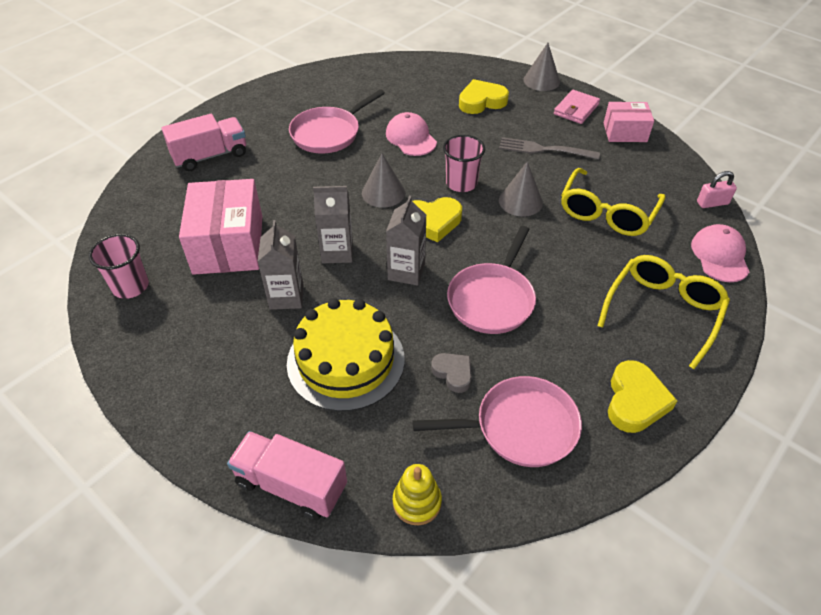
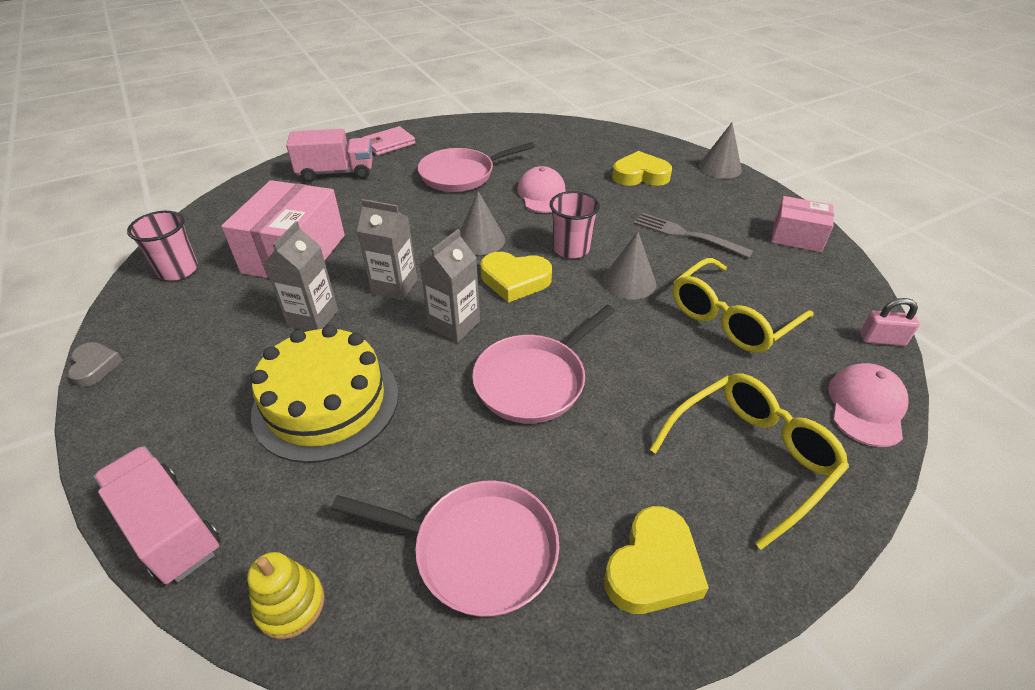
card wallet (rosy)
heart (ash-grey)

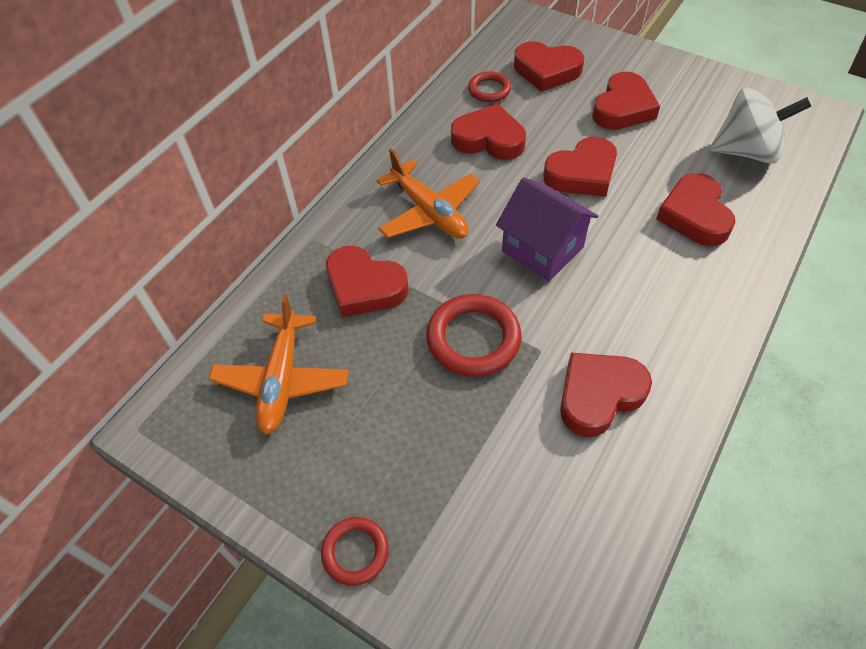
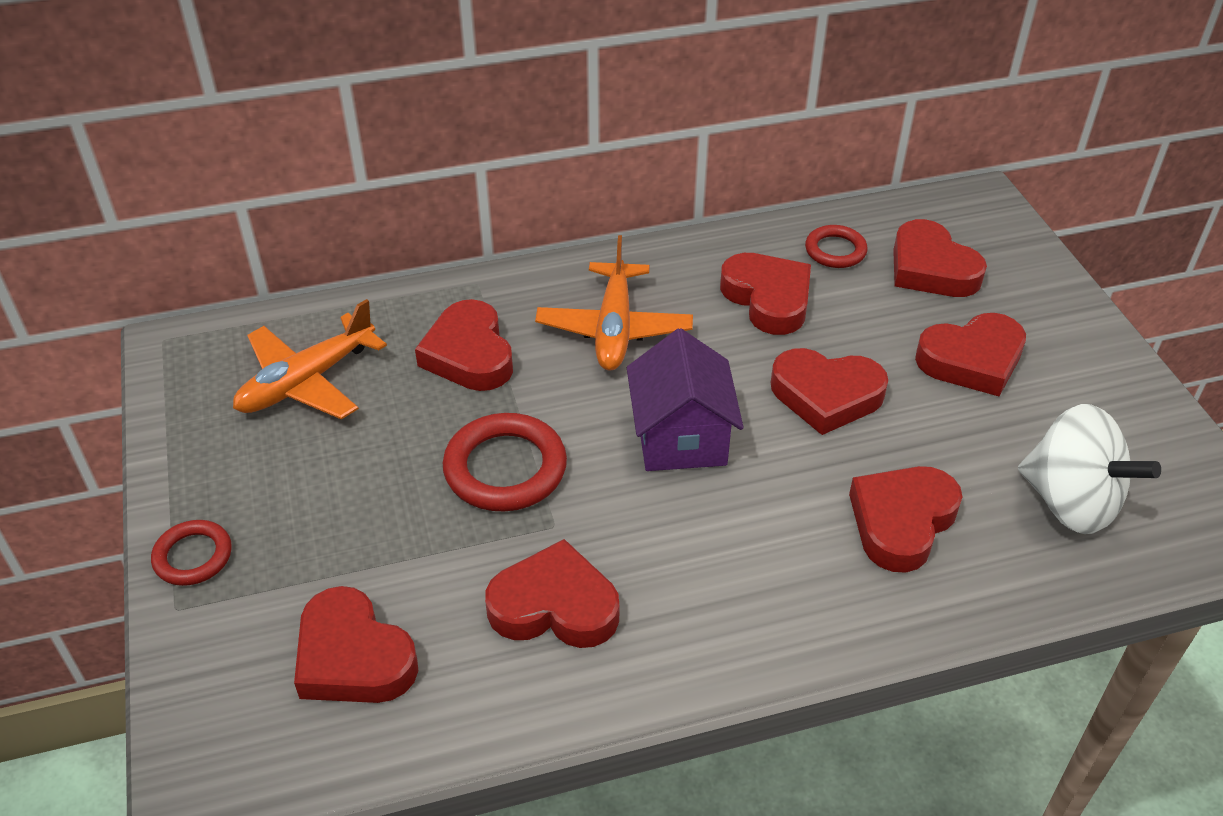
heart (red) (1st from left)

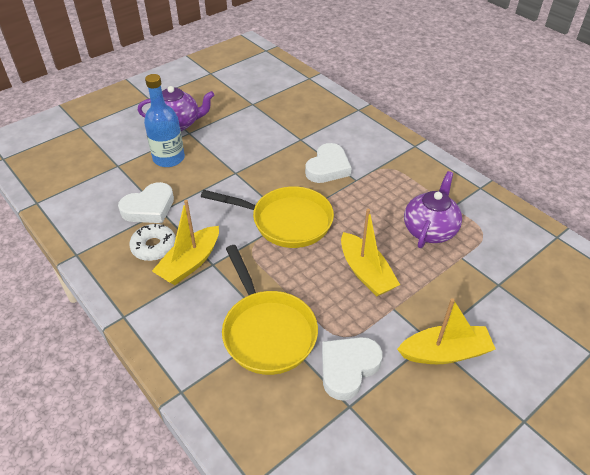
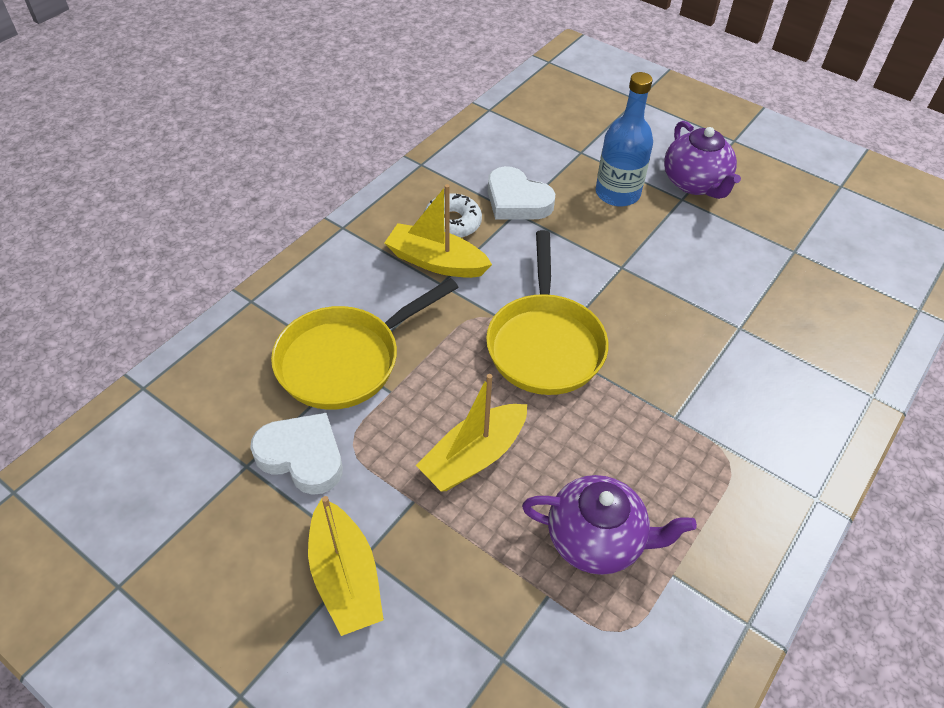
heart (white) (2nd from left in the first image)

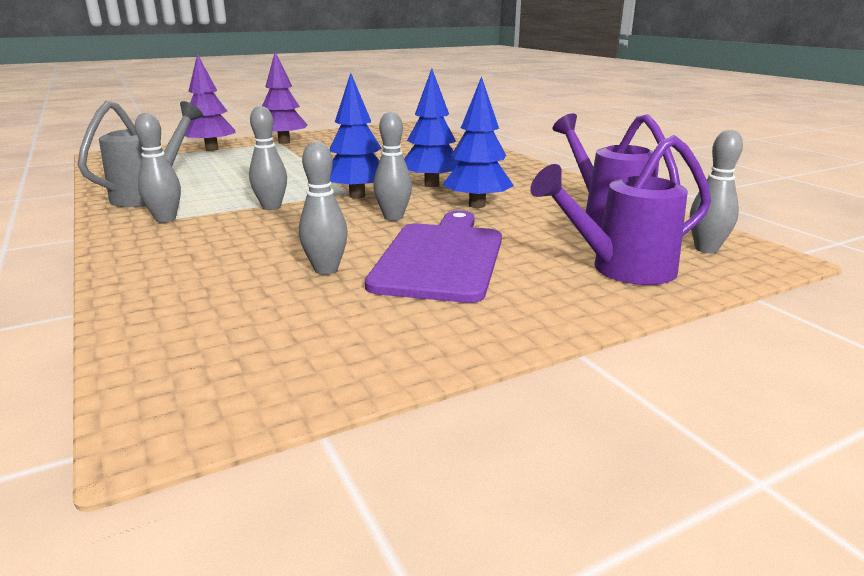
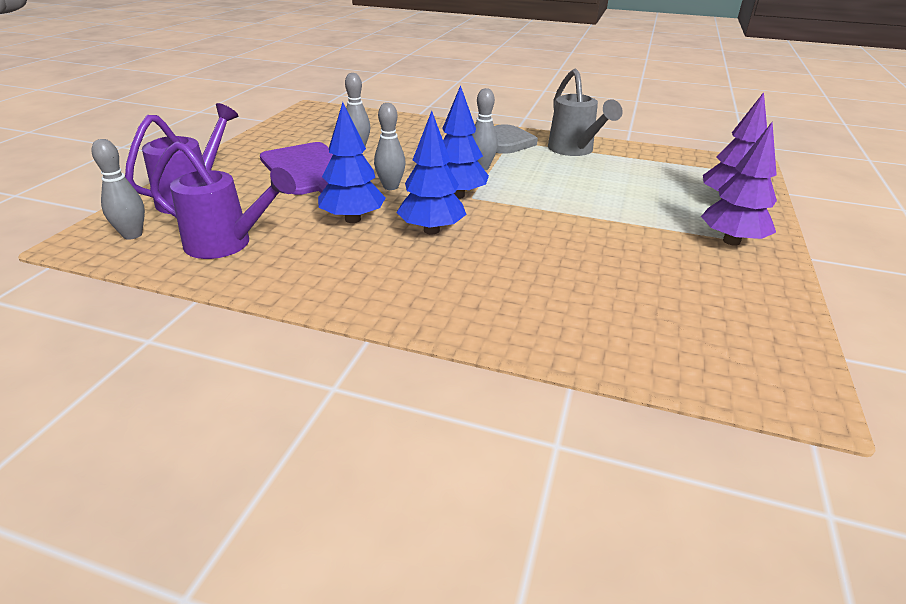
heart (ash-grey)

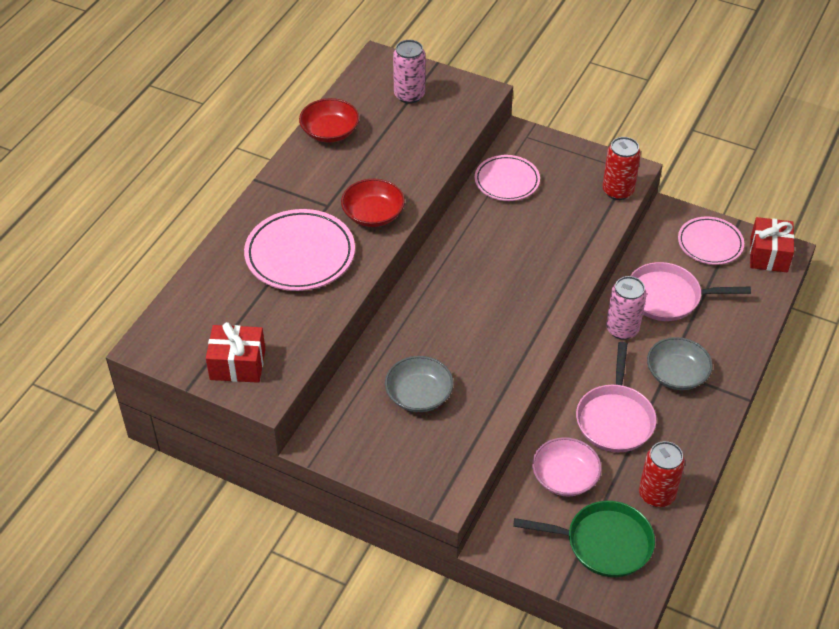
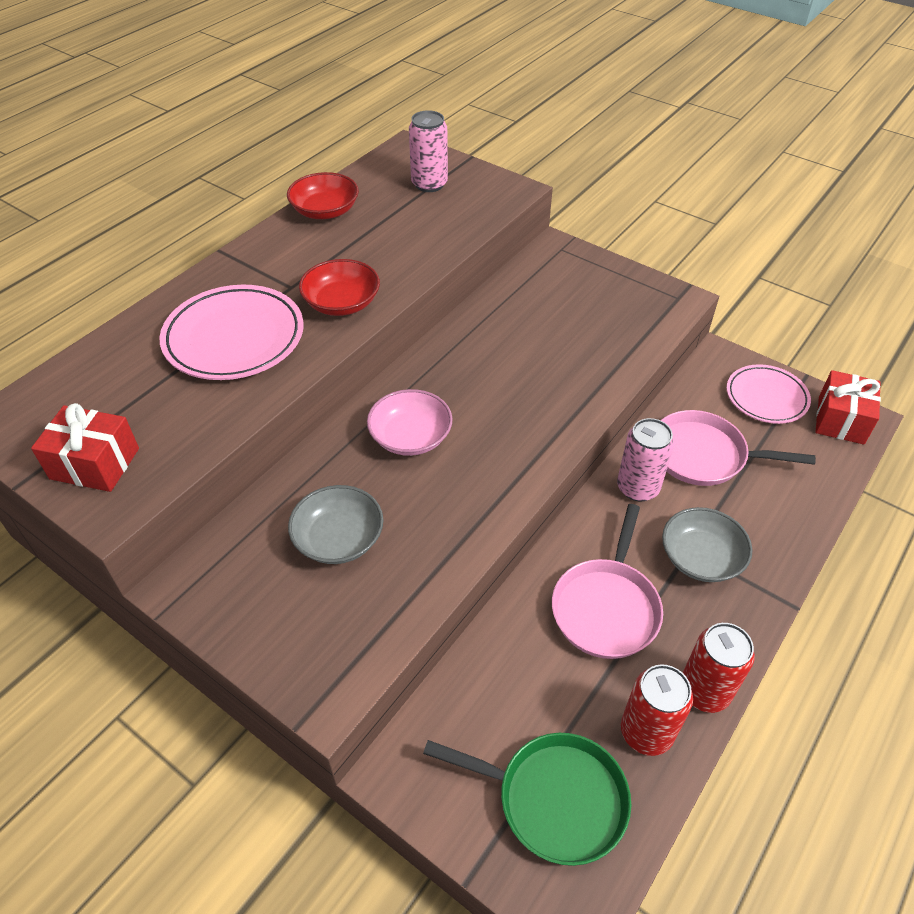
tin (red) (2nd from left)
flat dish (rosy) (2nd from left in the first image)
bowl (rosy)

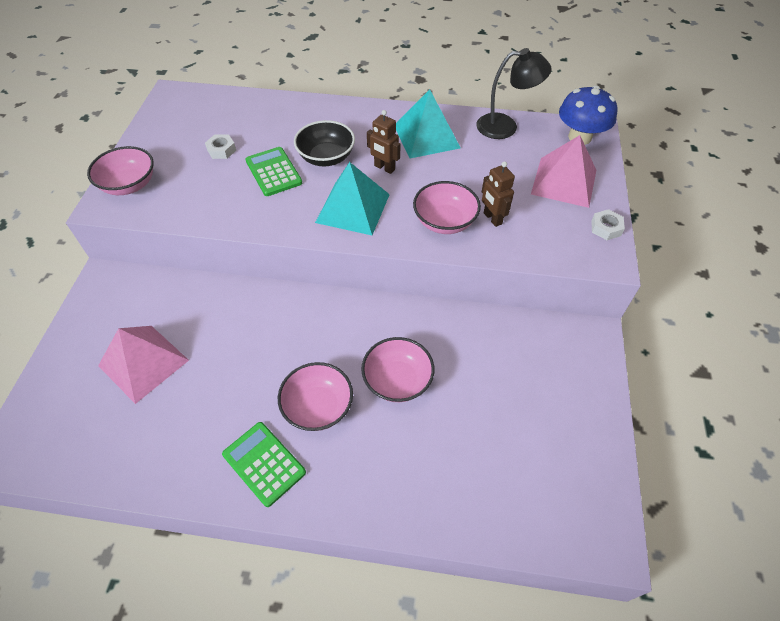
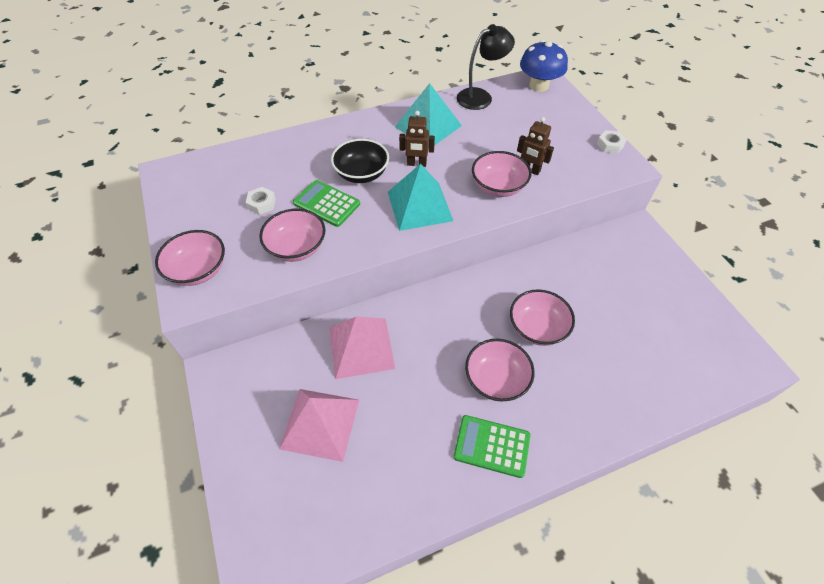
solid pyramid (rosy) (2nd from left)
bowl (rosy) (2nd from left)

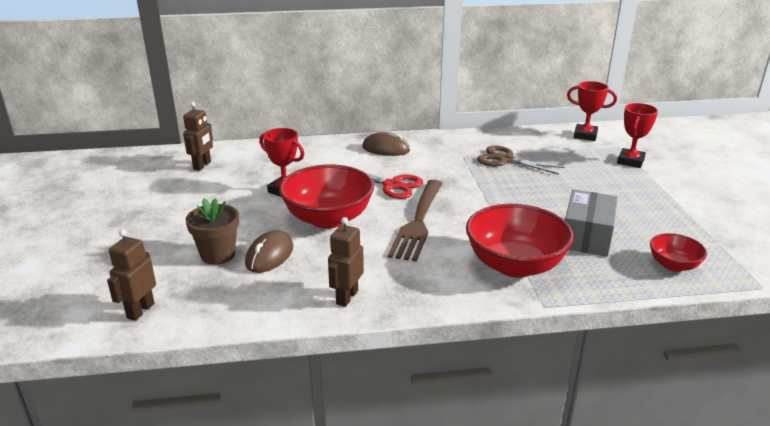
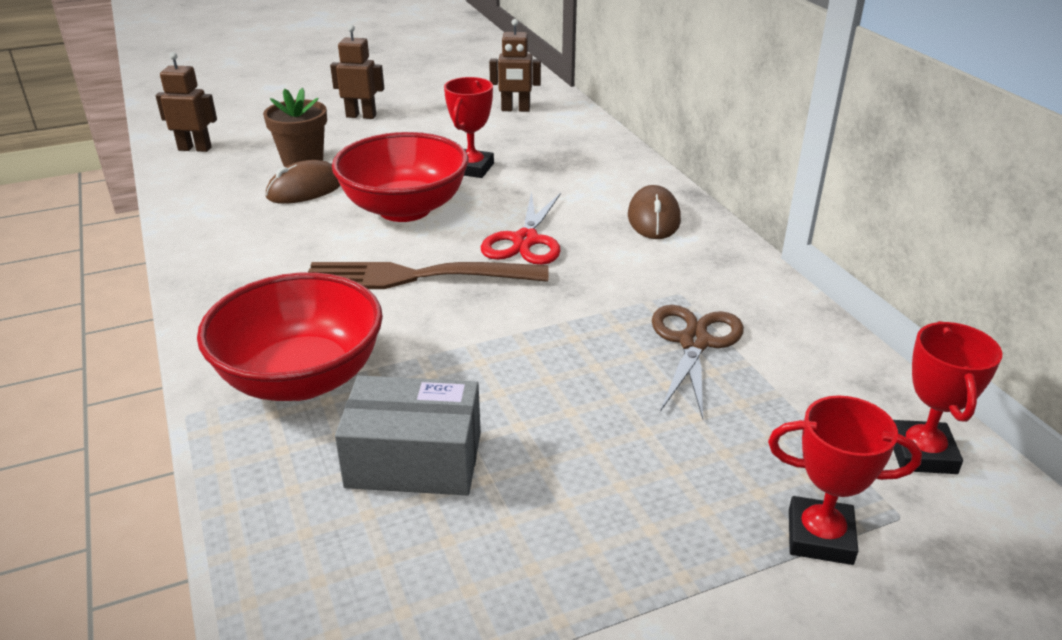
robot figure (russet) (2nd from left)
computer mouse (russet) (1st from left)
bowl (red) (3rd from left in the first image)

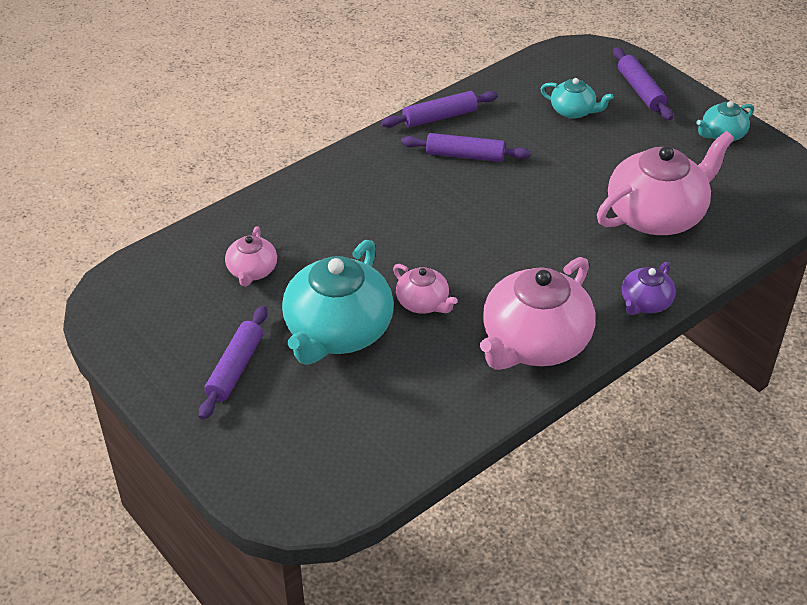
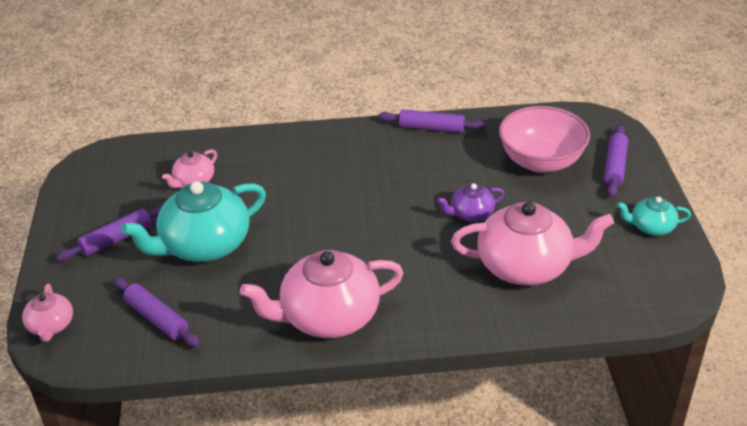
bowl (rosy)
dough roller (purple) (2nd from left)
teapot (purple)
teapot (rosy) (1st from left)

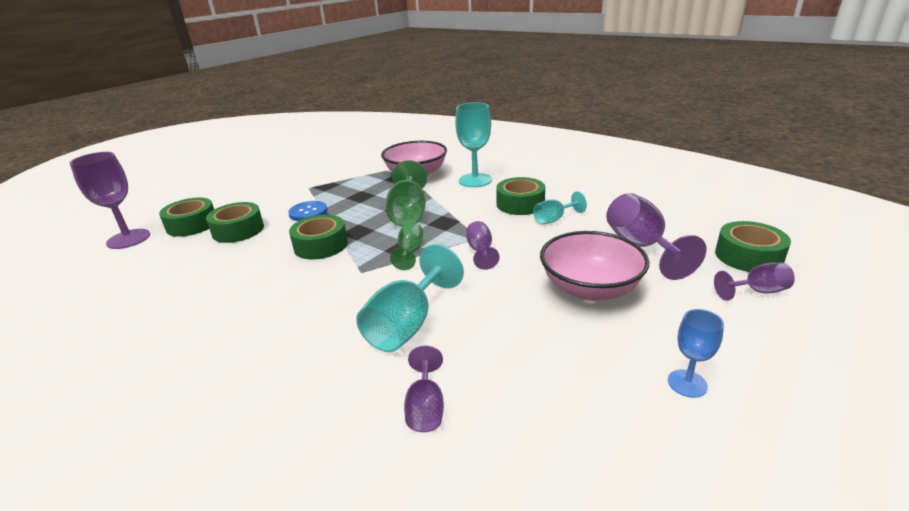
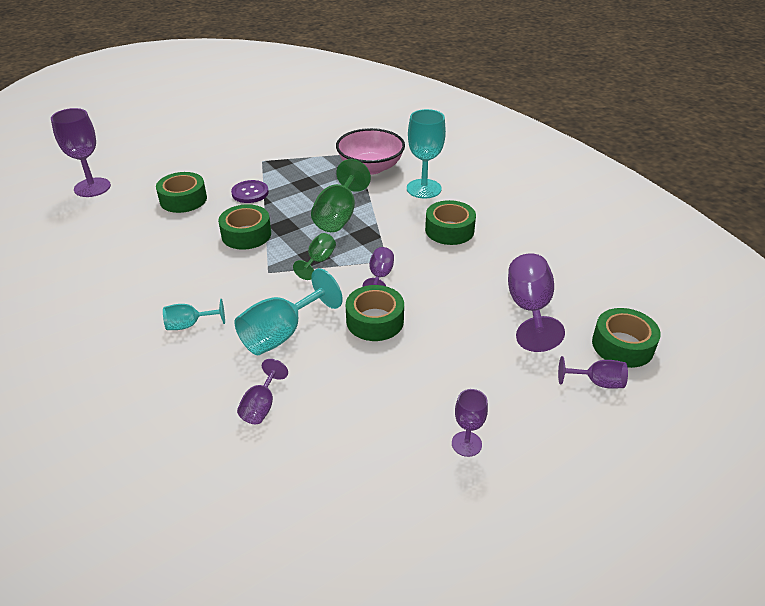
wine glass (turquoise) (1st from left)
sticky tape (emerald) (3rd from left)
sewing button (purple)
bowl (rosy) (2nd from left in the first image)
wine glass (purple) (4th from left)

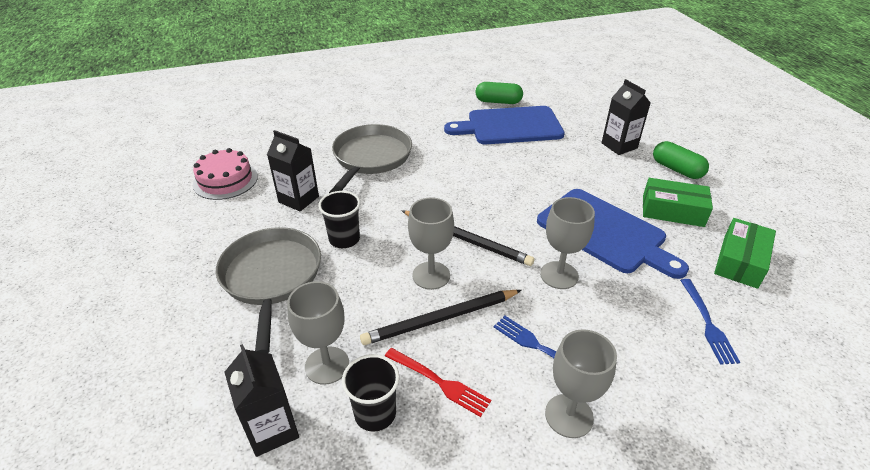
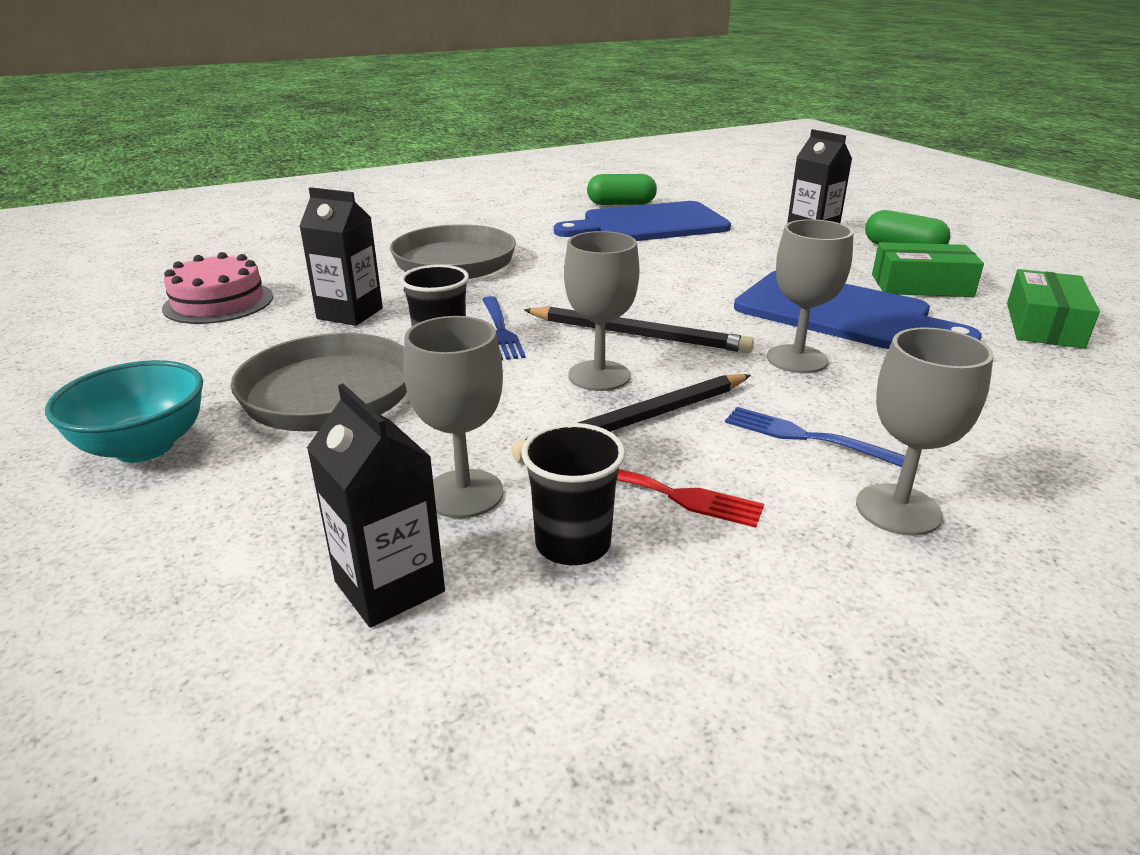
table fork (blue) (1st from left)
bowl (turquoise)

